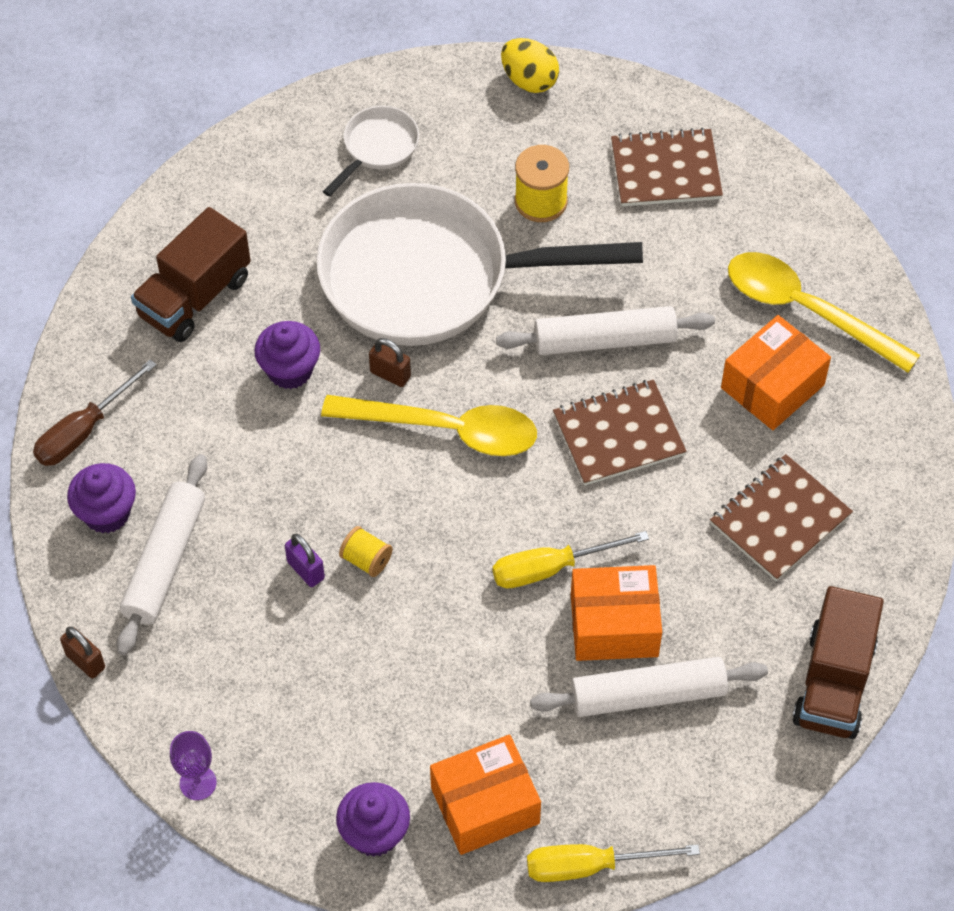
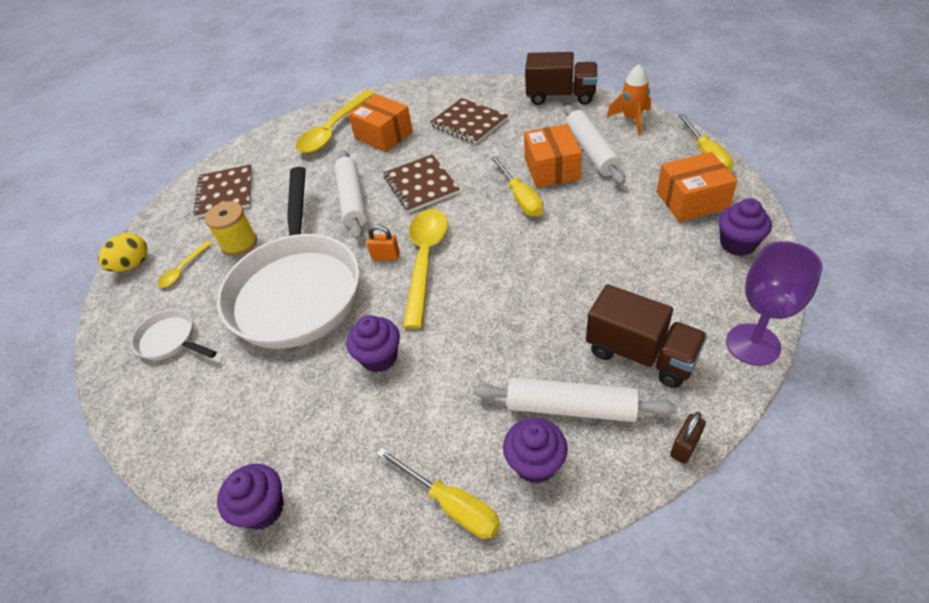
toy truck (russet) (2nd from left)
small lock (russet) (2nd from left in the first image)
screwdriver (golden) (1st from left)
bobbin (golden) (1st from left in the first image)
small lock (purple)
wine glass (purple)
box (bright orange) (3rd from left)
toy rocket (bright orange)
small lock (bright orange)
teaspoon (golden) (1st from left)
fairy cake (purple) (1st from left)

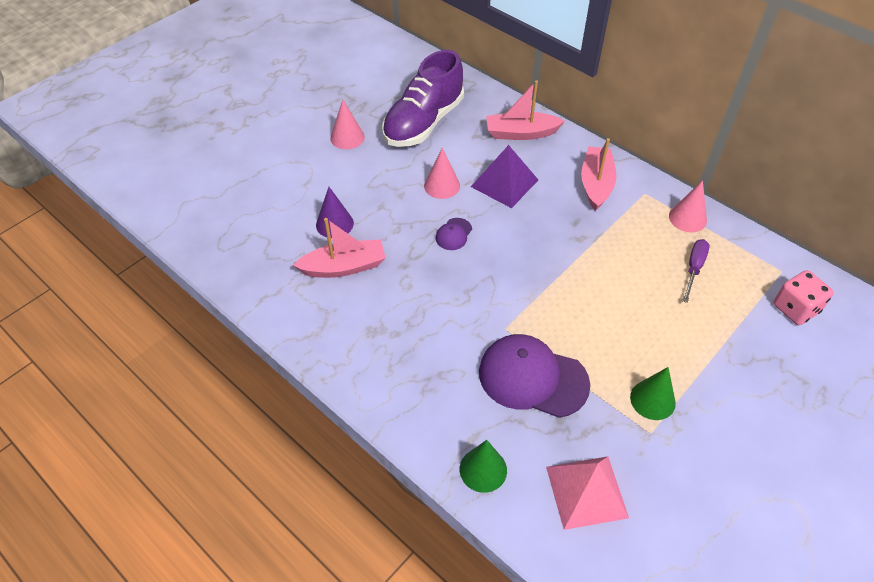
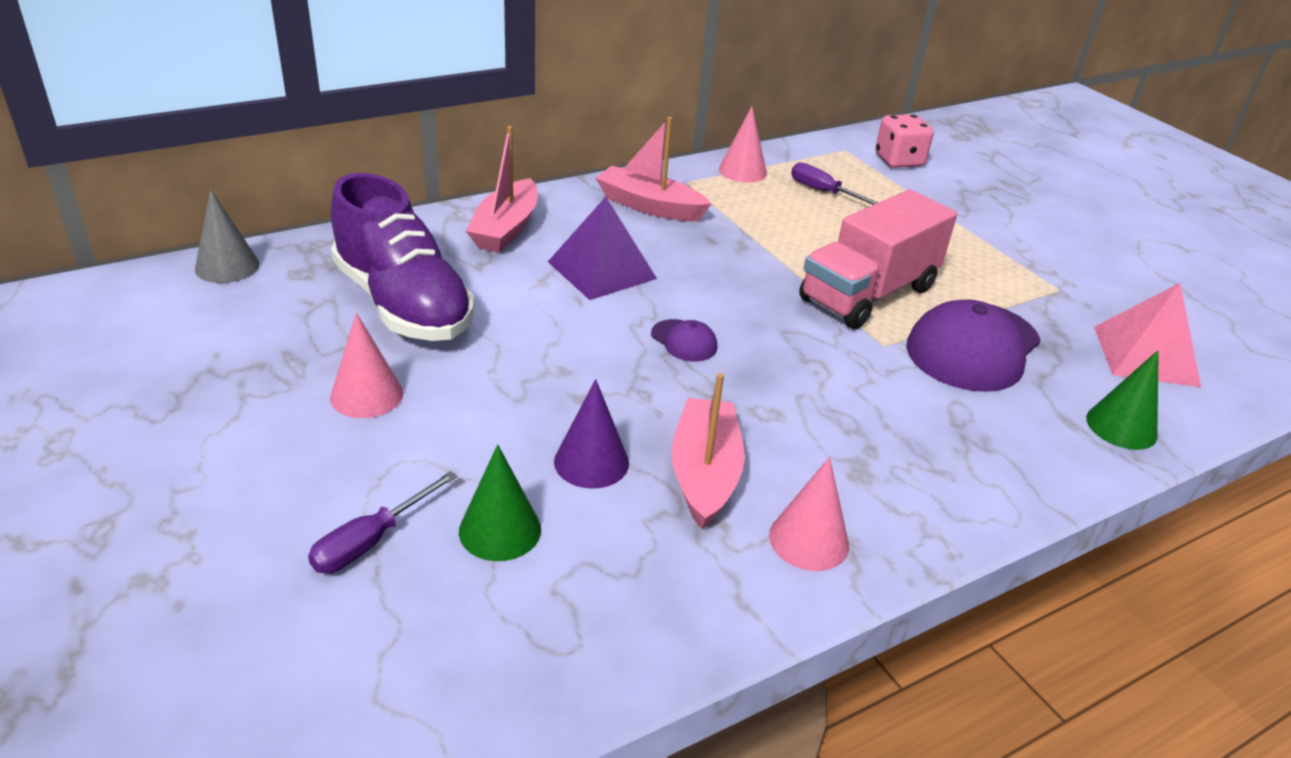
cone shape (rosy) (3rd from left)
cone shape (emerald) (1st from left)
cone shape (ash-grey)
toy truck (rosy)
screwdriver (purple) (1st from left)

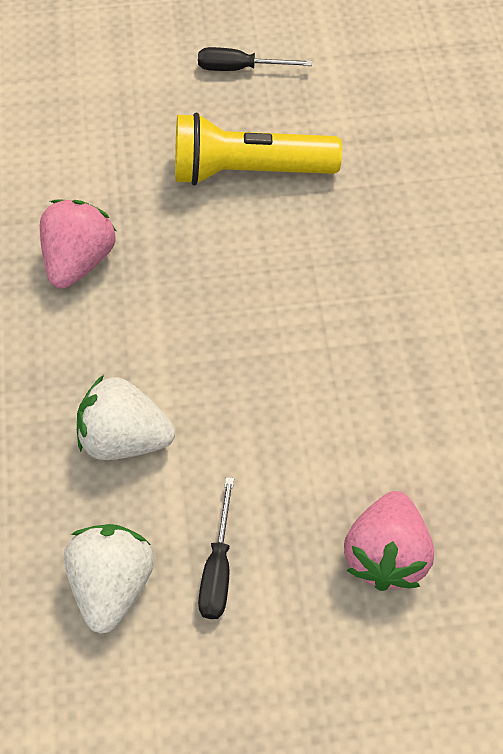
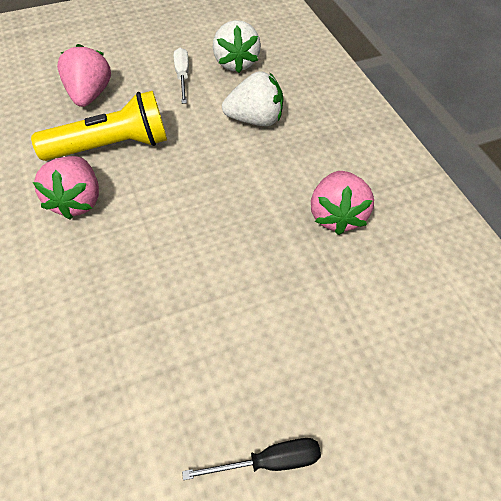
flashlight (golden)
screwdriver (white)
strawberry (rosy) (1st from left)

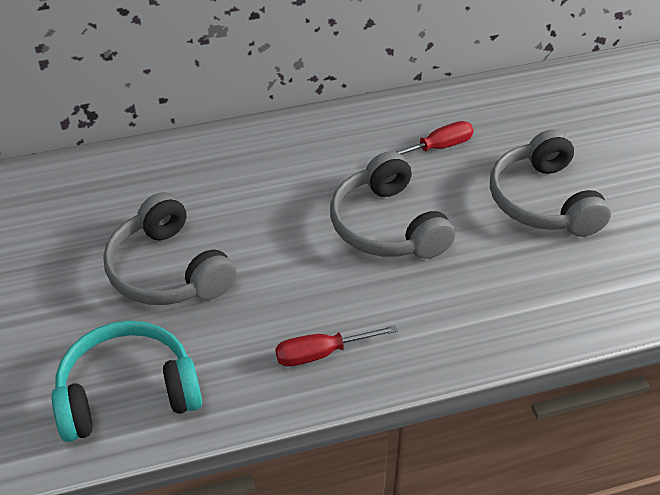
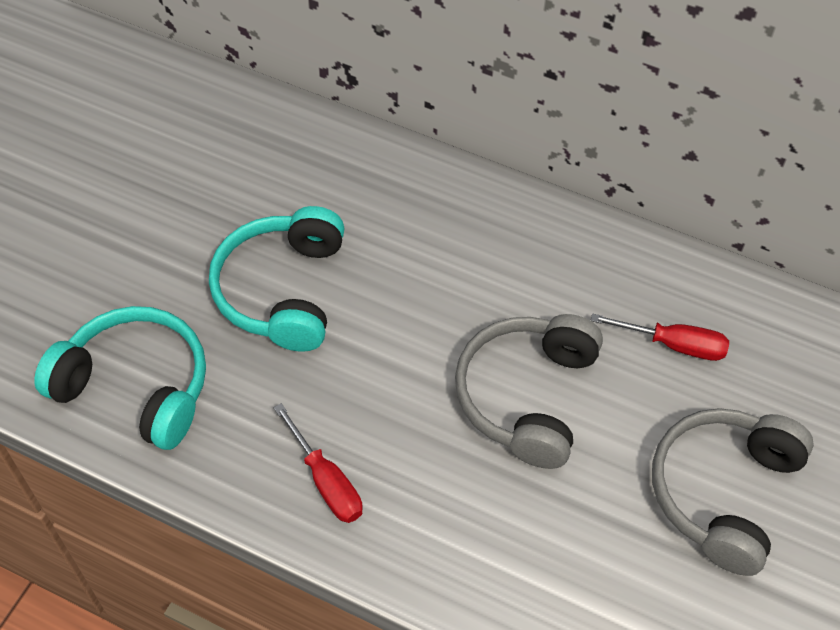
headphones (turquoise) (2nd from left)
screwdriver (red) (1st from left)

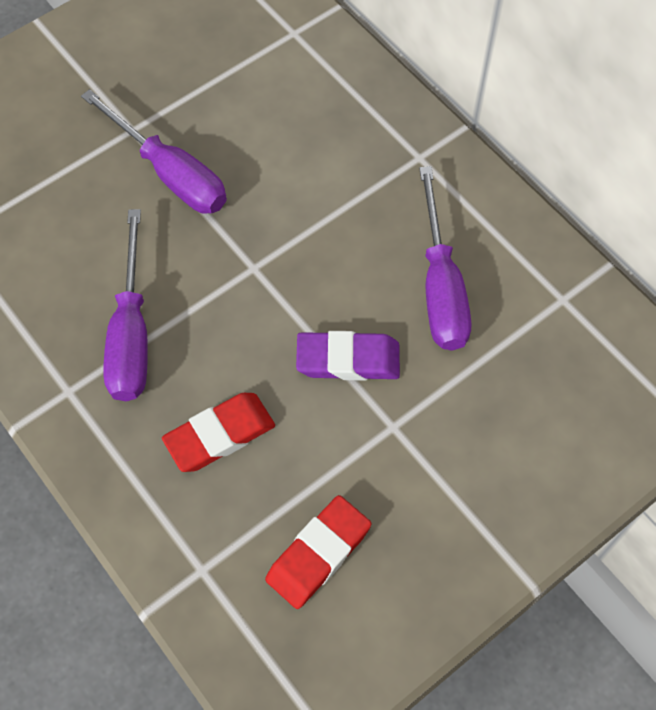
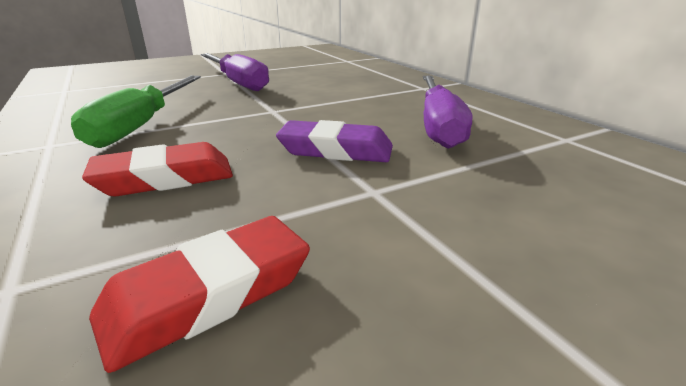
screwdriver (emerald)

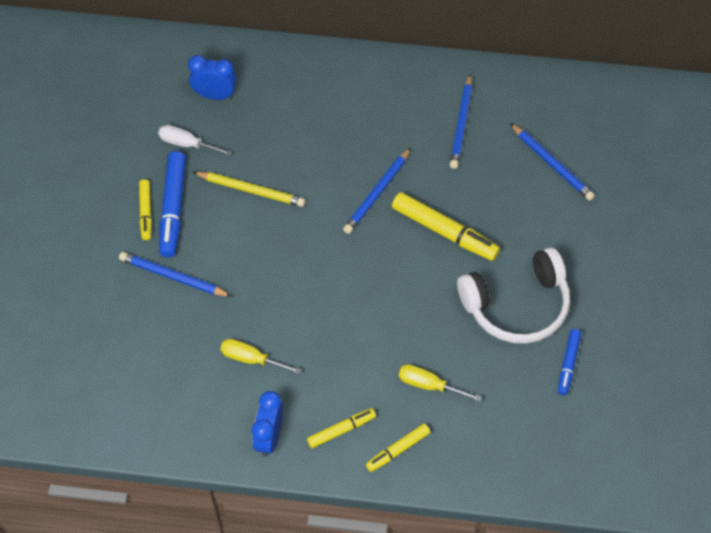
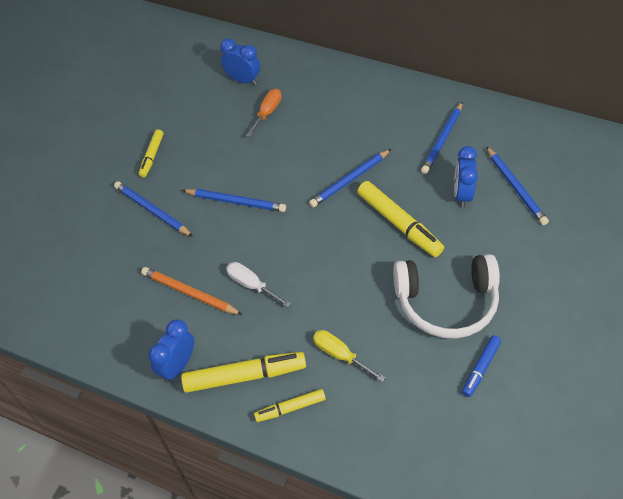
screwdriver (white)
marker pen (blue) (1st from left in the first image)
wooden pencil (golden)
wooden pencil (bright orange)
marker pen (golden) (2nd from left)
screwdriver (bright orange)
clock (blue) (3rd from left)
wooden pencil (blue) (2nd from left)

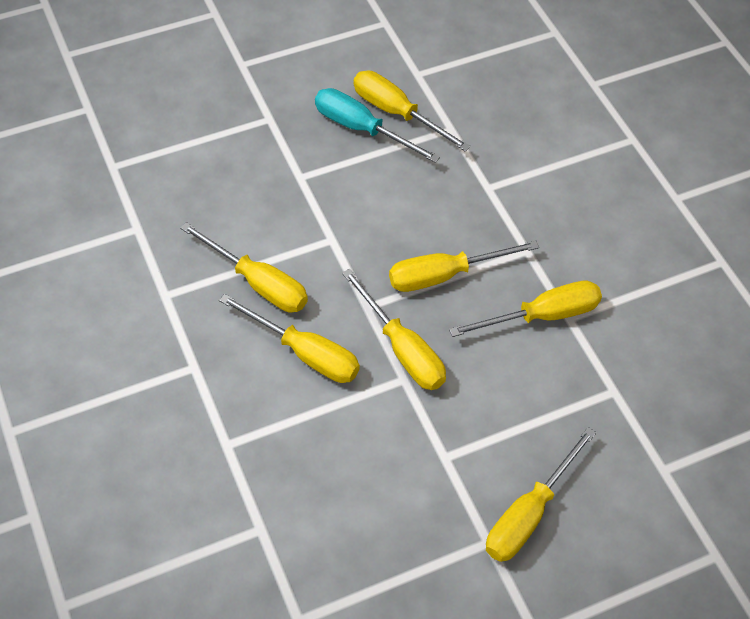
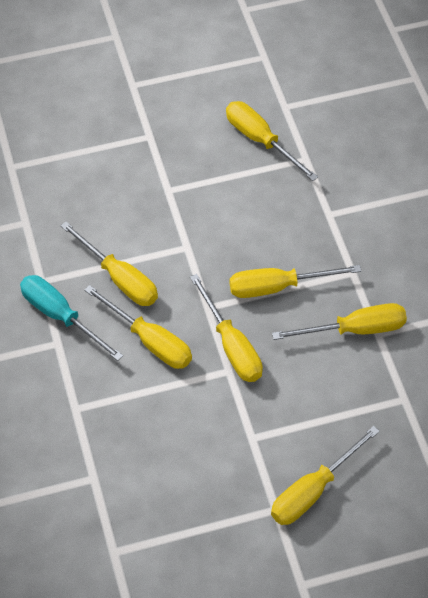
screwdriver (turquoise)

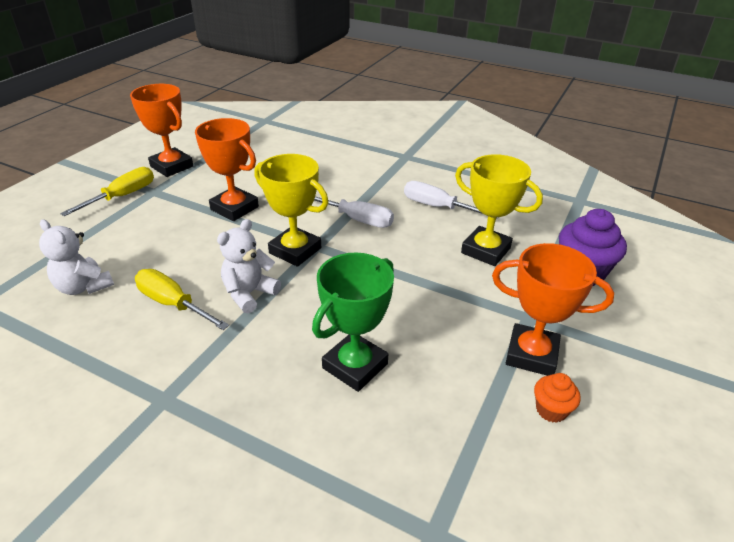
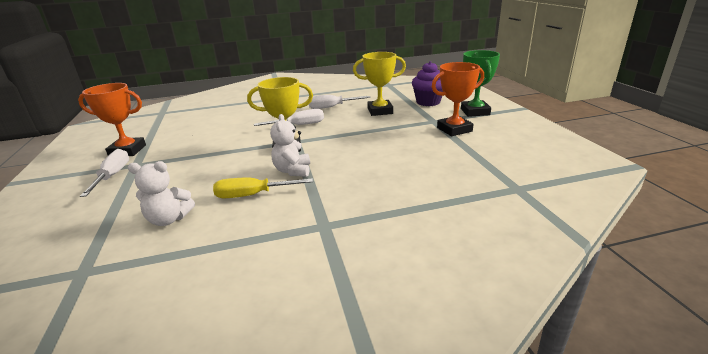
trophy (bright orange) (2nd from left in the first image)
screwdriver (white) (1st from left)
trophy (emerald)
fairy cake (bright orange)

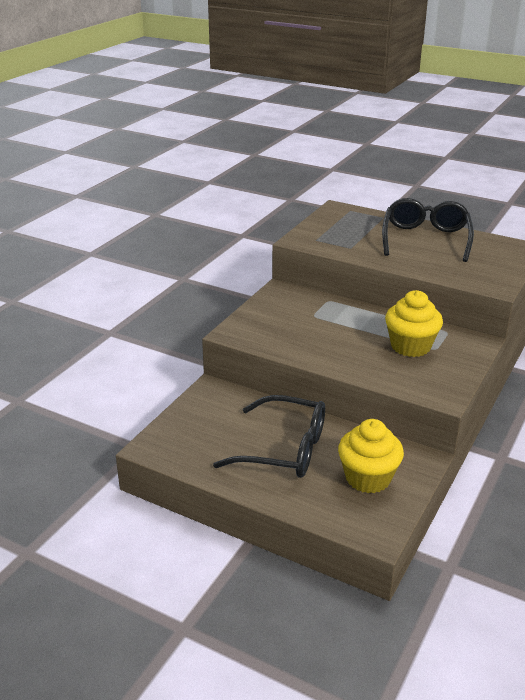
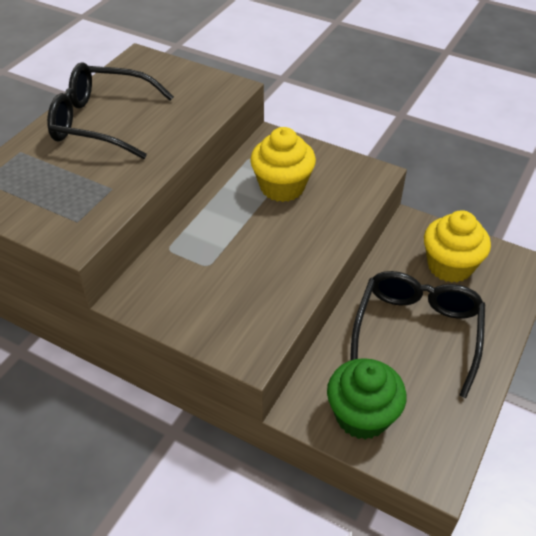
fairy cake (emerald)

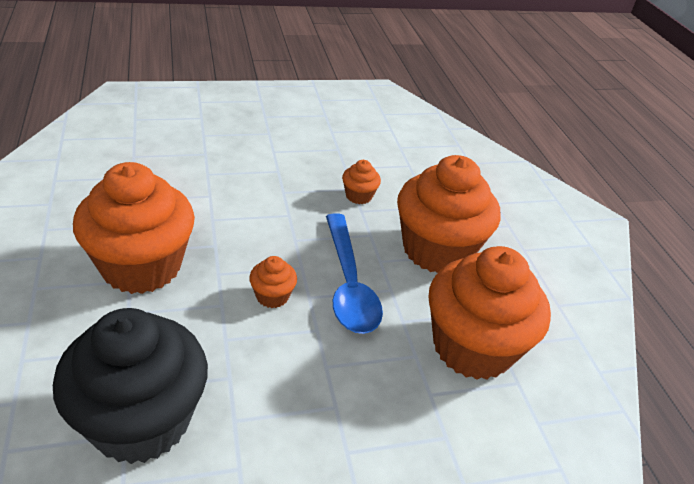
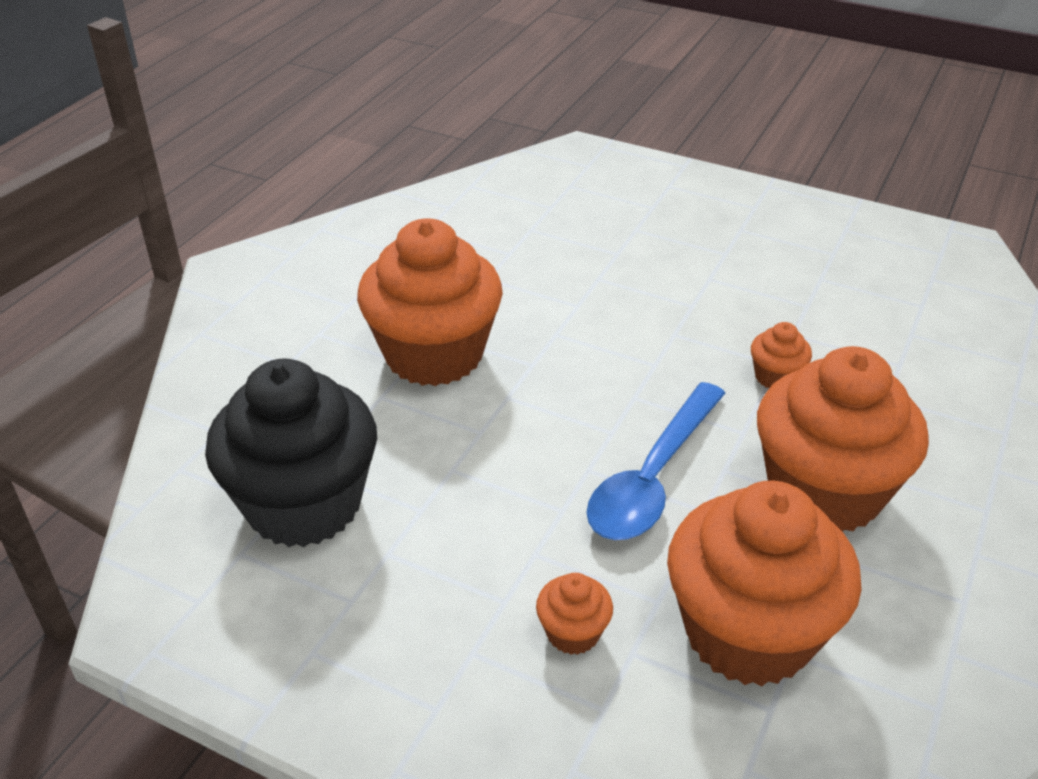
fairy cake (bright orange) (2nd from left)

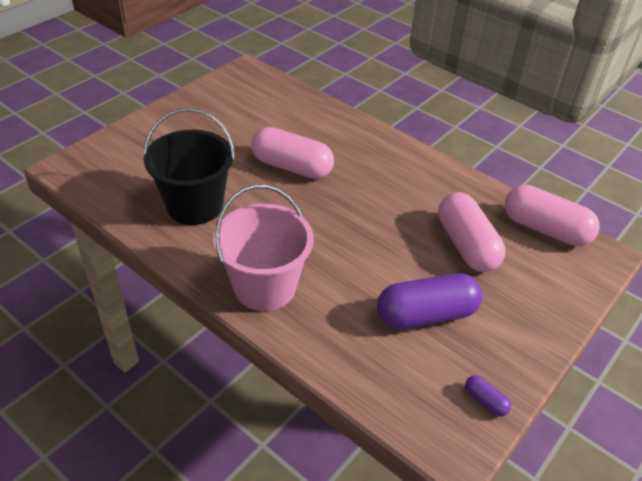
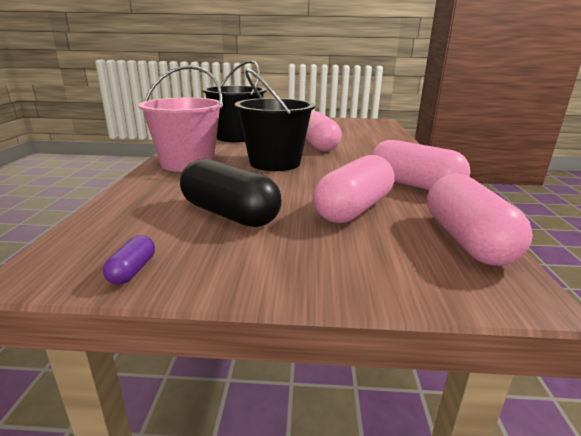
pill (black)
pail (black) (2nd from left)
pill (rosy) (3rd from left)

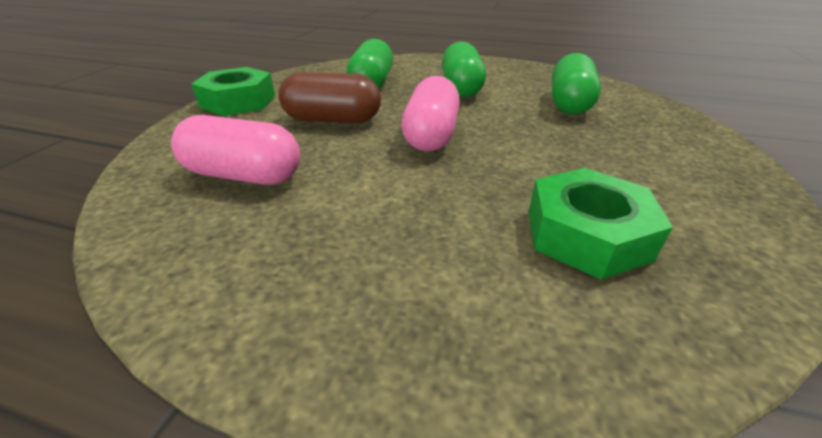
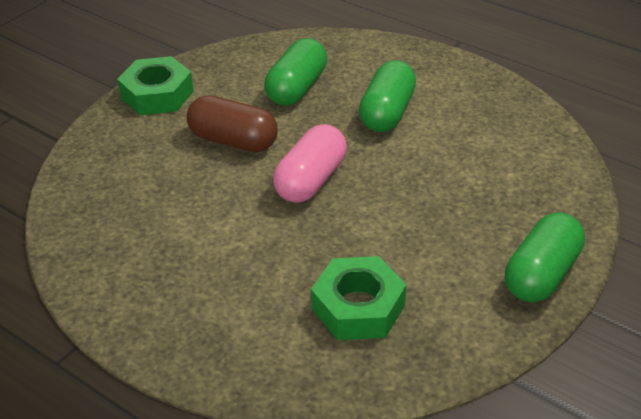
pill (emerald) (3rd from left)
pill (rosy) (1st from left in the first image)

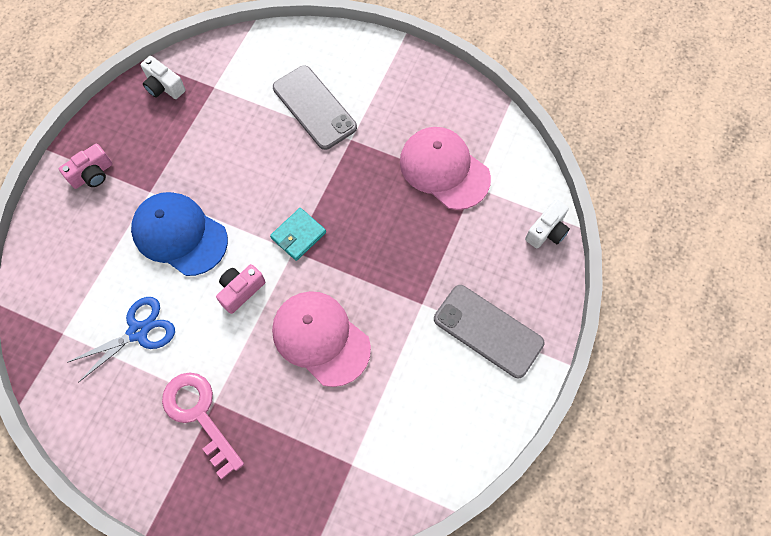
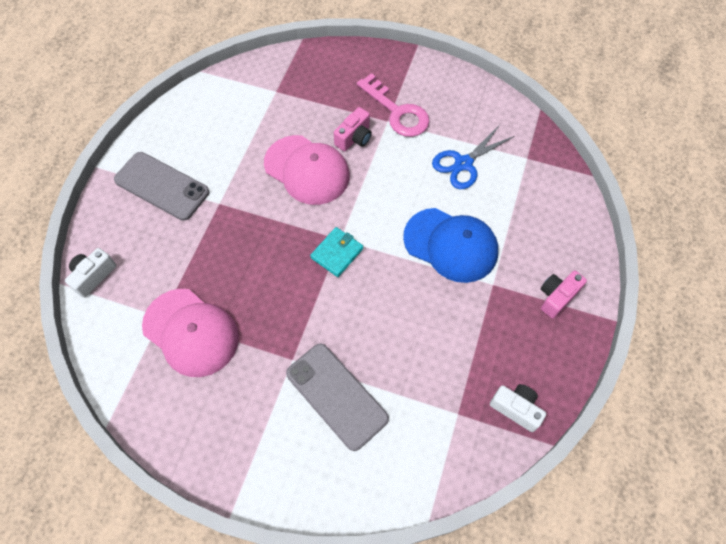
photo camera (rosy) (1st from left)

